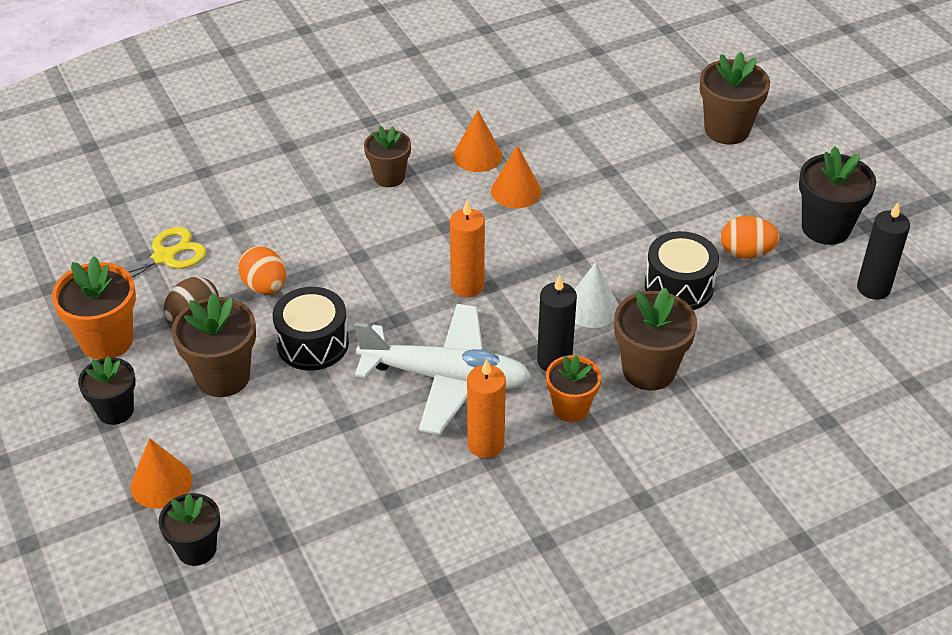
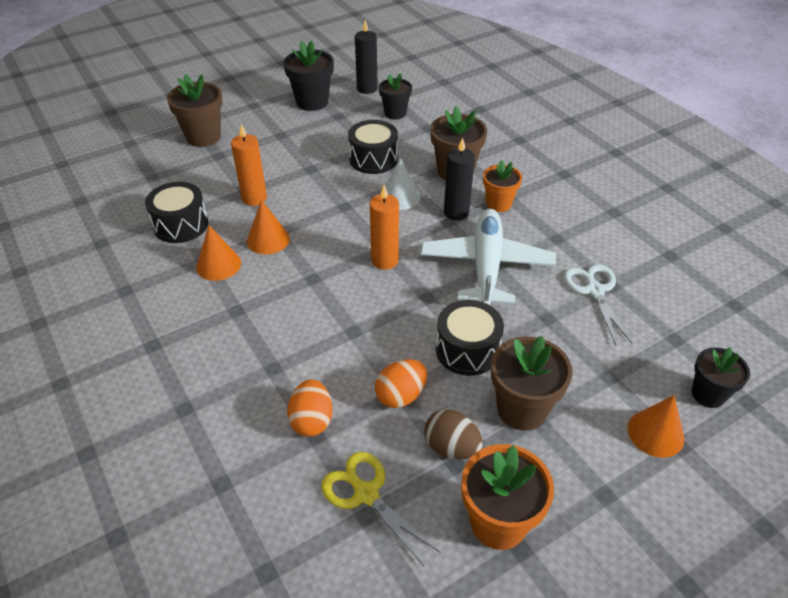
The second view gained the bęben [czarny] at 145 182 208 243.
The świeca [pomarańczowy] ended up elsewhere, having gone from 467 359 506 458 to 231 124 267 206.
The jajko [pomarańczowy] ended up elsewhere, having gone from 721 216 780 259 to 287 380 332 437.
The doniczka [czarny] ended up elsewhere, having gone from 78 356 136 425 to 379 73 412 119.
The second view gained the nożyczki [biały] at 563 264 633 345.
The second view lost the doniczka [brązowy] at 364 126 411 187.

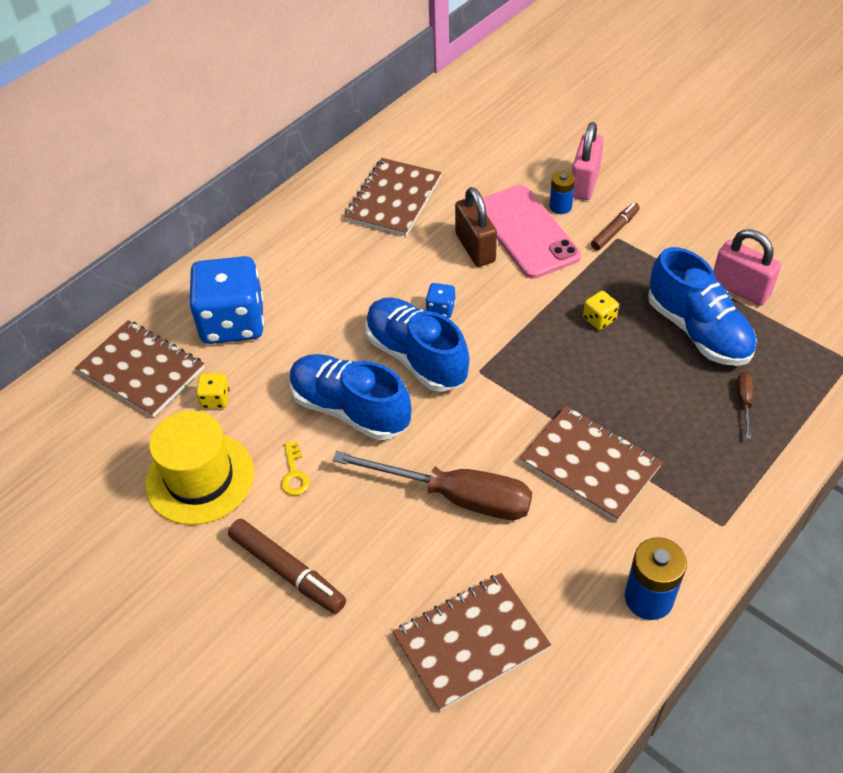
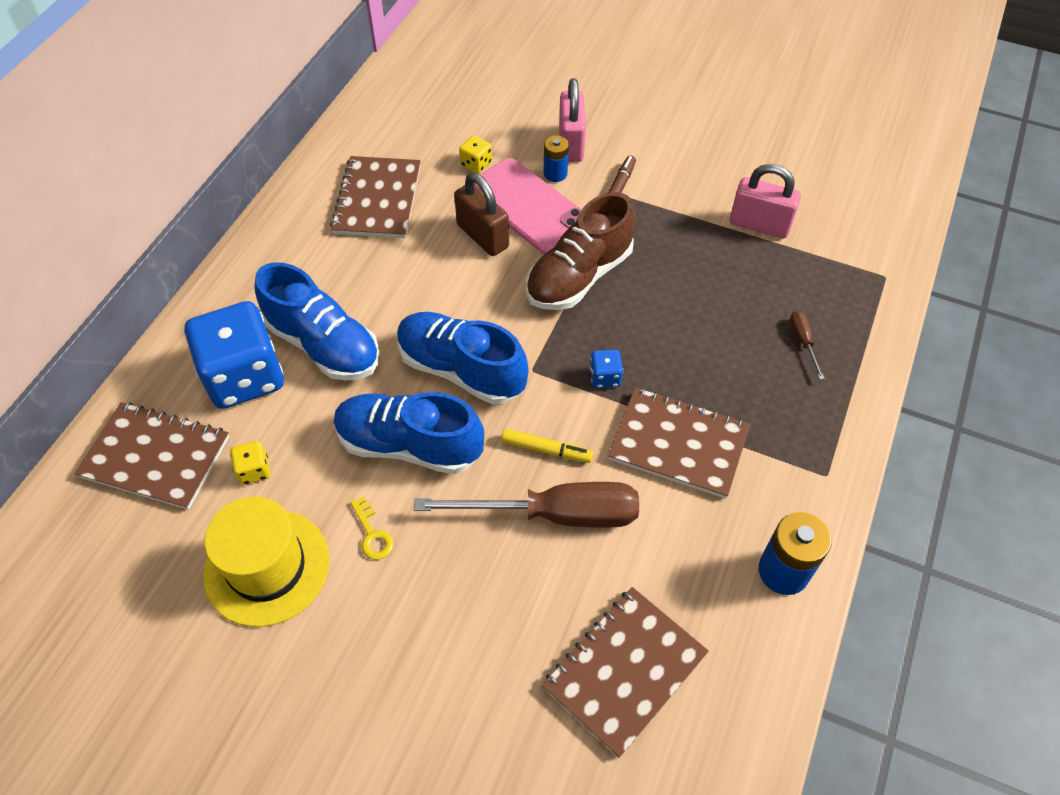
The but [niebieski] ended up elsewhere, having gone from 648 247 757 366 to 255 262 379 380.
The kostka do gry [żółty] ended up elsewhere, having gone from 583 291 619 330 to 459 135 492 174.
The second view gained the flamaster [żółty] at 501 429 593 463.
The second view gained the but [brązowy] at 526 192 636 310.
The kostka do gry [niebieski] ended up elsewhere, having gone from 426 283 455 318 to 590 350 623 388.
The second view lost the flamaster [brązowy] at 228 519 346 614.

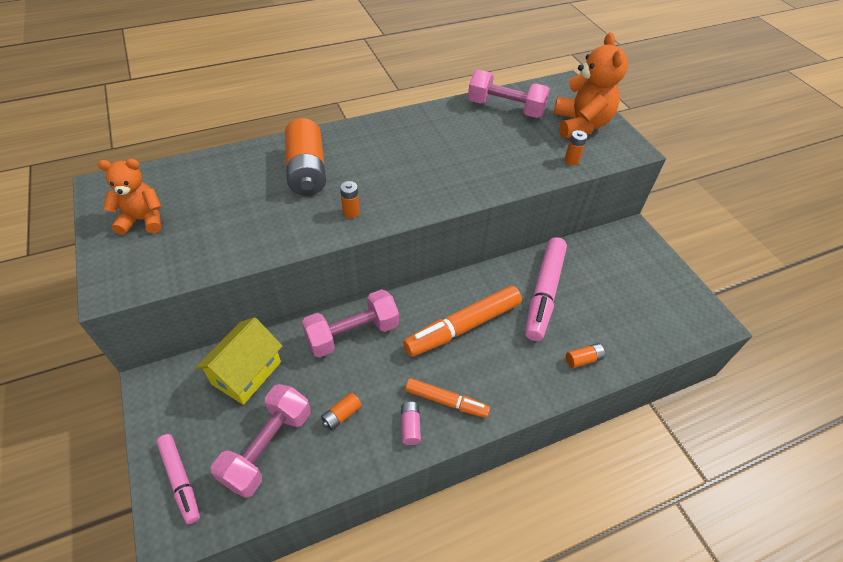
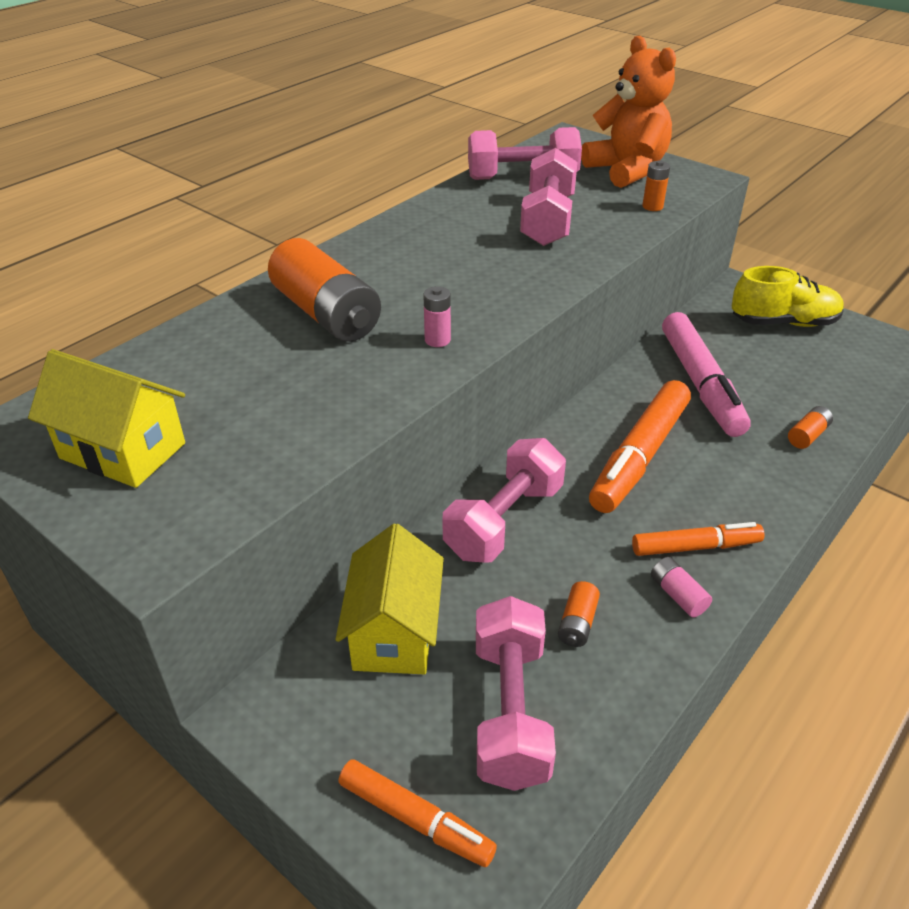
Where the miś [pomarańczowy] stood at 98 159 162 235, the domek [żółty] came to stand at 28 349 185 488.
What was the flamaster [różowy] at 156 434 200 524 turned into the flamaster [pomarańczowy] at 339 760 497 867.
What was the bateria [pomarańczowy] at 340 181 360 218 turned into the bateria [różowy] at 423 286 451 347.
The second view gained the hantel [różowy] at 520 148 578 246.
The second view gained the but [żółty] at 732 266 844 327.

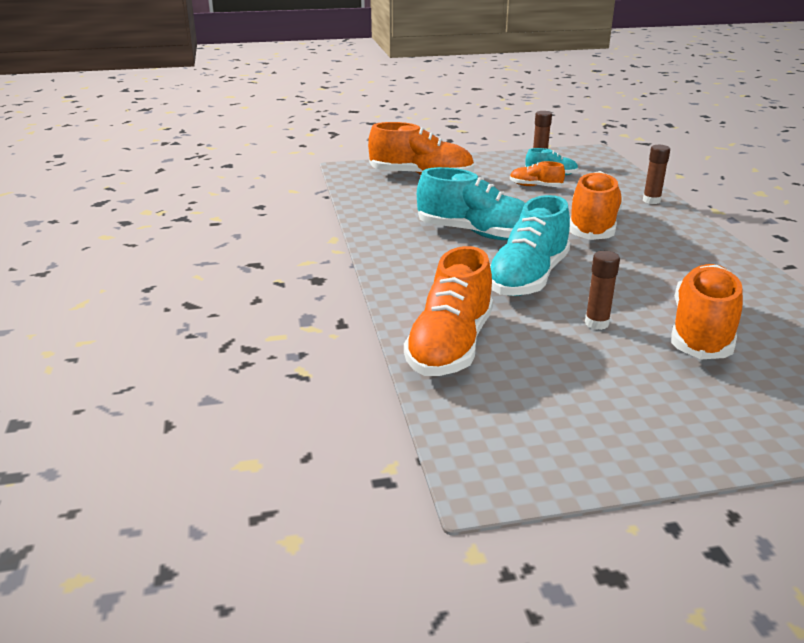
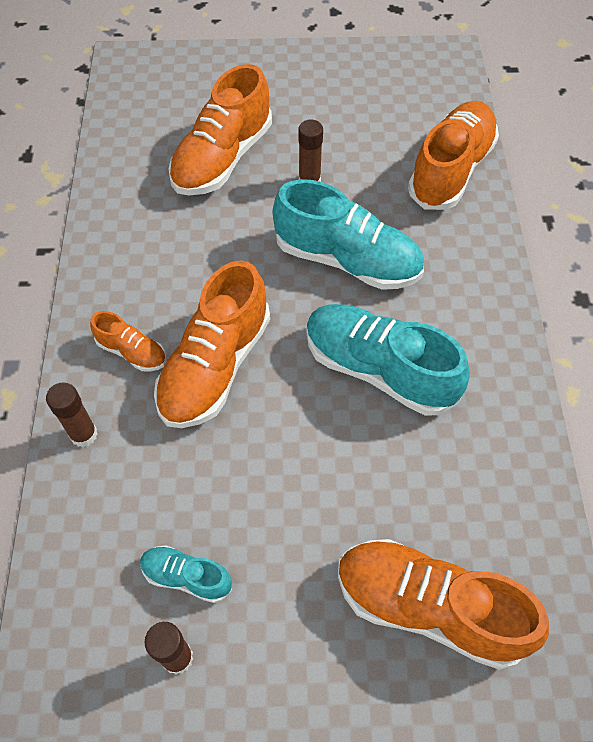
The but [pomarańczowy] ended up elsewhere, having gone from 510 161 565 187 to 90 311 166 372.
The but [turkusowy] at 490 195 570 296 ended up facing another way, 75 degrees clockwise from before.

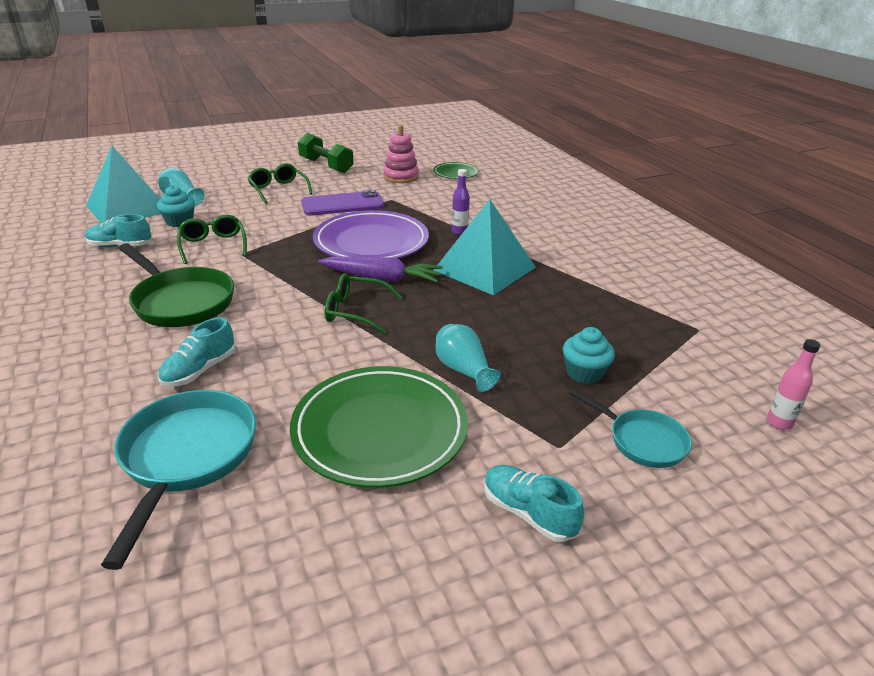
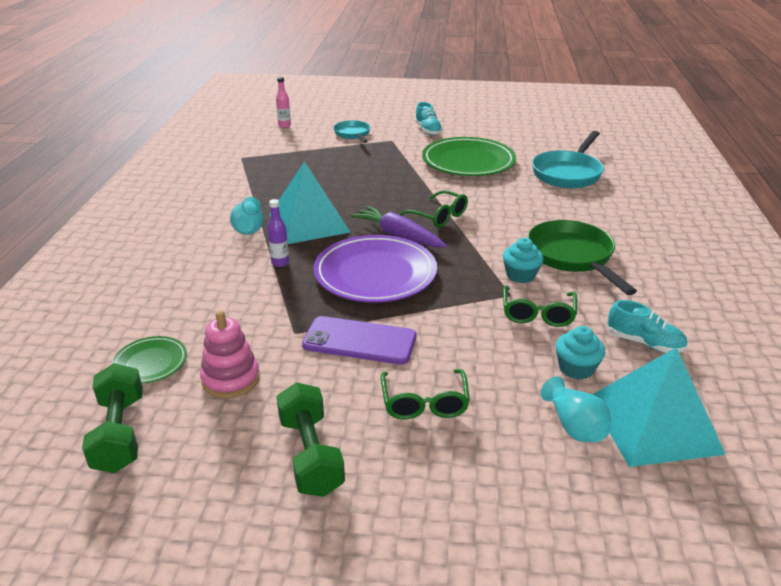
The second view gained the hantel [zielony] at 82 363 143 473.
The wazon [turkusowy] ended up elsewhere, having gone from 436 324 501 392 to 230 197 263 235.
The muffinka [turkusowy] ended up elsewhere, having gone from 563 327 615 384 to 503 238 544 283.
The second view lost the but [turkusowy] at 158 317 236 387.

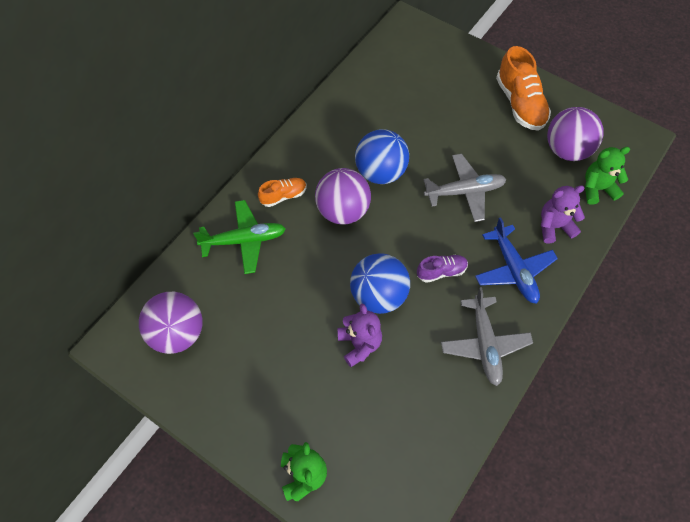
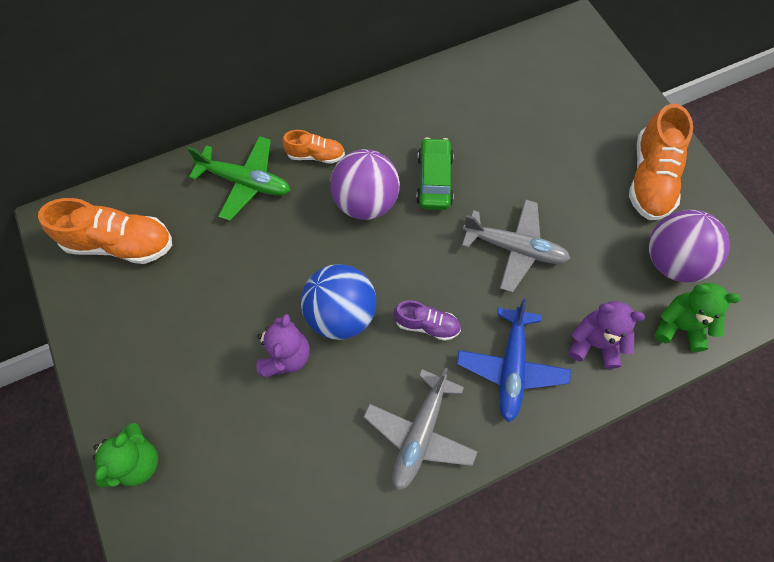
Where the piłka [fioletowy] stood at 139 292 203 354, the but [pomarańczowy] came to stand at 38 198 172 264.
Where the piłka [niebieski] stood at 355 129 409 184, the samochód [zielony] came to stand at 416 137 454 210.

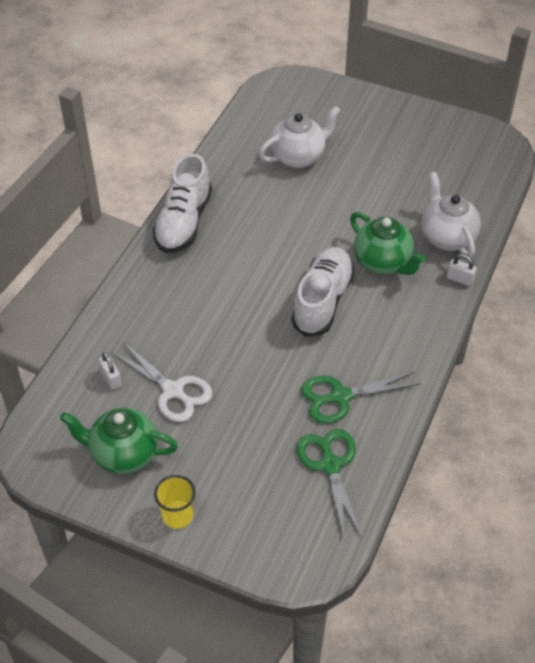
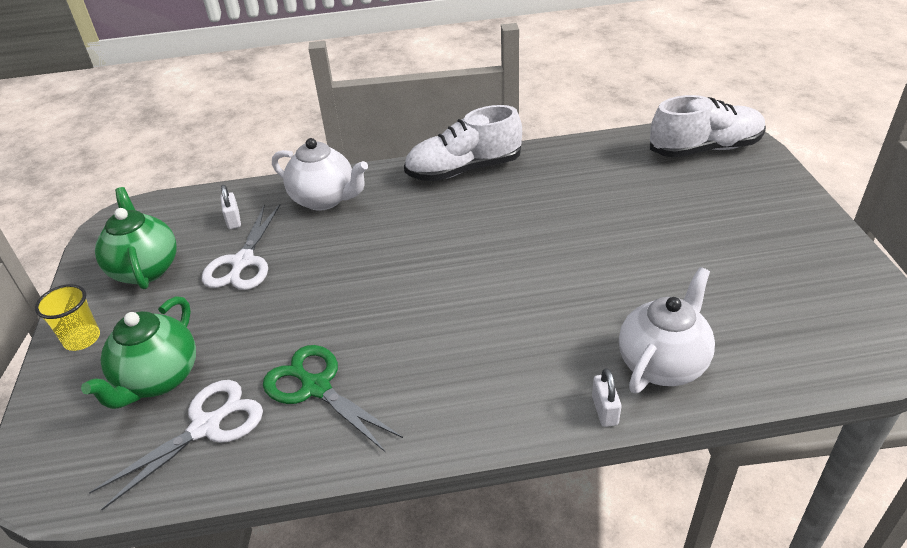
The imbryk [zielony] ended up elsewhere, having gone from 350 212 426 275 to 81 296 196 409.
What was the nożyczki [zielony] at 297 429 362 541 turned into the nożyczki [biały] at 89 380 263 510.
The kłódka [biały] at 98 352 122 390 ended up facing another way, 45 degrees counterclockwise from before.
The imbryk [biały] ended up elsewhere, having gone from 259 106 341 168 to 272 138 368 211.
The but [biały] ended up elsewhere, having gone from 291 247 355 337 to 650 95 766 158.

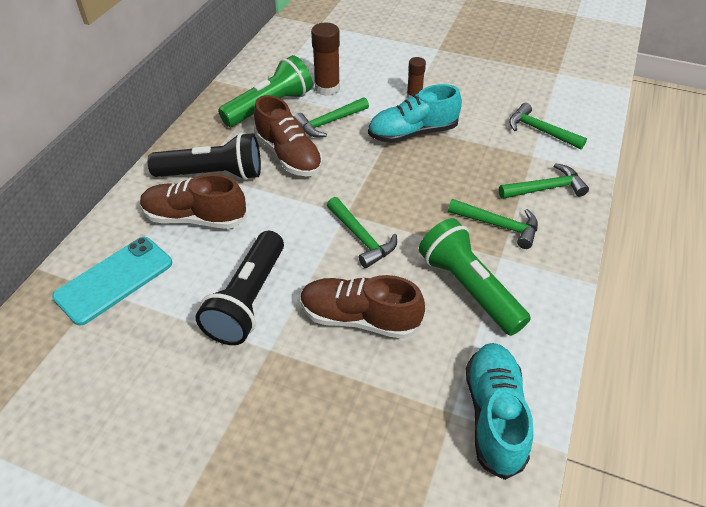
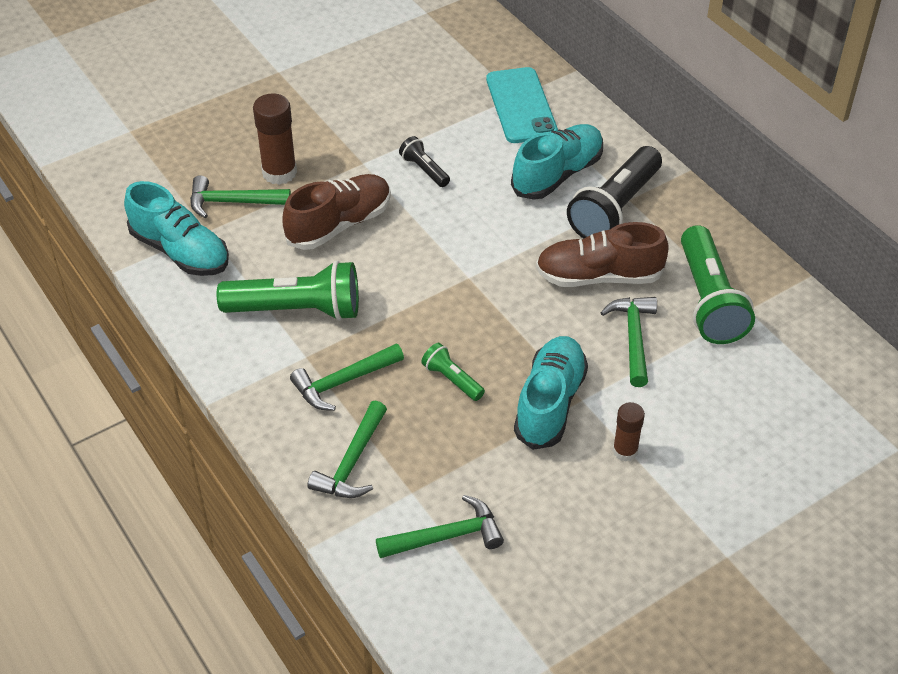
The młotek [zielony] ended up elsewhere, having gone from 327 197 397 268 to 190 175 291 218.
The klej w sztyfcie [brązowy] ended up elsewhere, having gone from 311 23 340 96 to 253 93 297 185.
The size of the latarka [czarny] at 196 231 284 345 changed by a factor of 0.49.
The second view gained the latarka [zielony] at 421 343 485 401.
What was the but [brązowy] at 140 174 248 229 turned into the but [turkusowy] at 511 124 603 200.

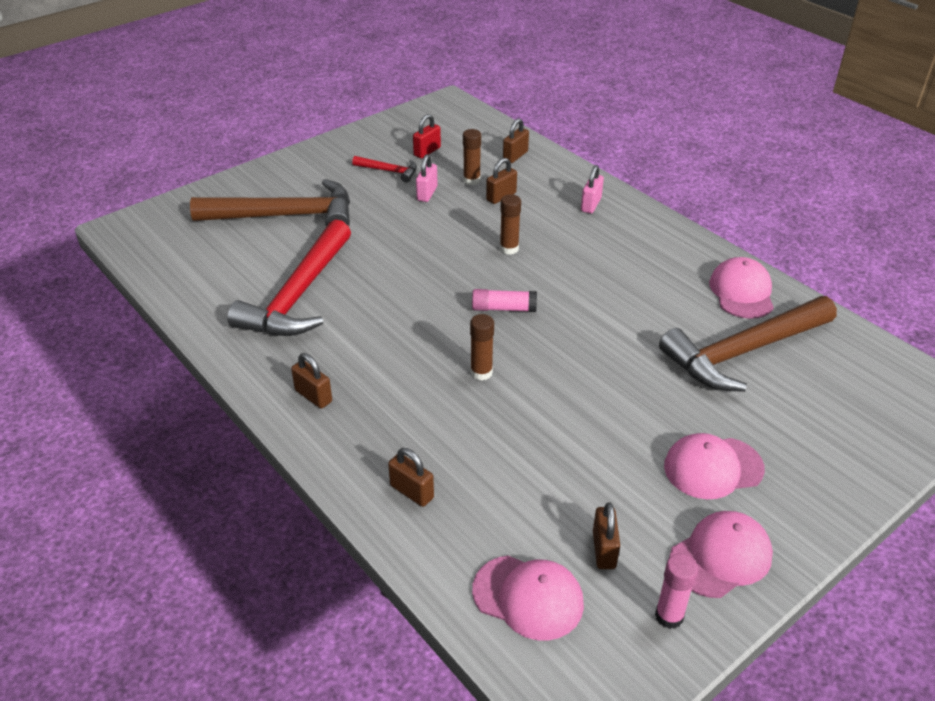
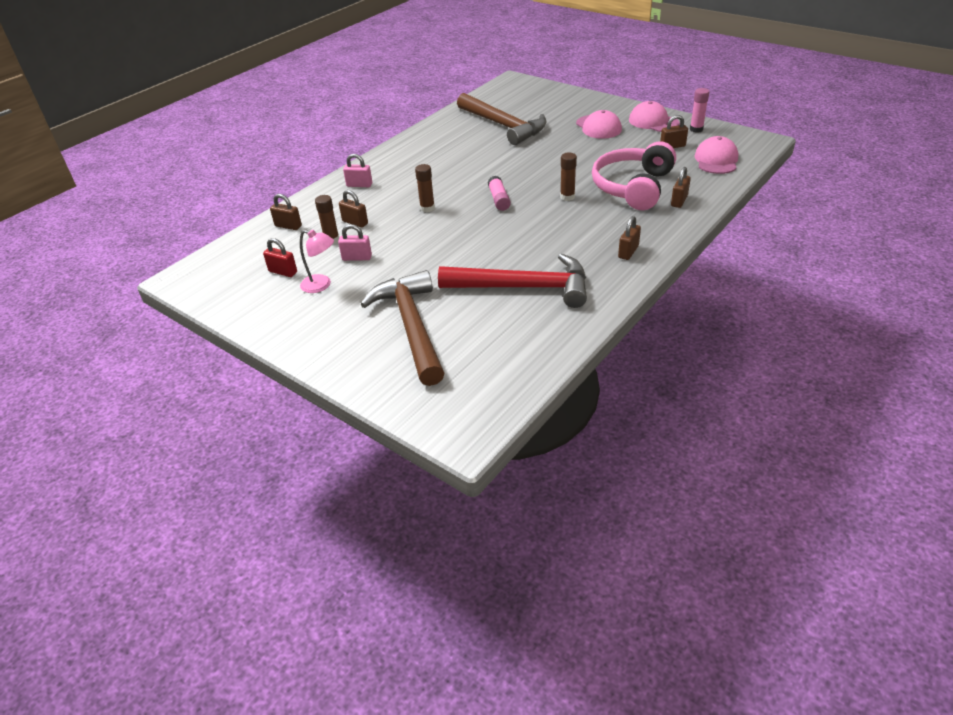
Where the młotek [czerwony] stood at 352 156 417 182, the lampka [różowy] came to stand at 300 230 334 293.
The second view gained the słuchawki [różowy] at 592 141 676 210.
The second view lost the czapka [różowy] at 709 257 774 319.

